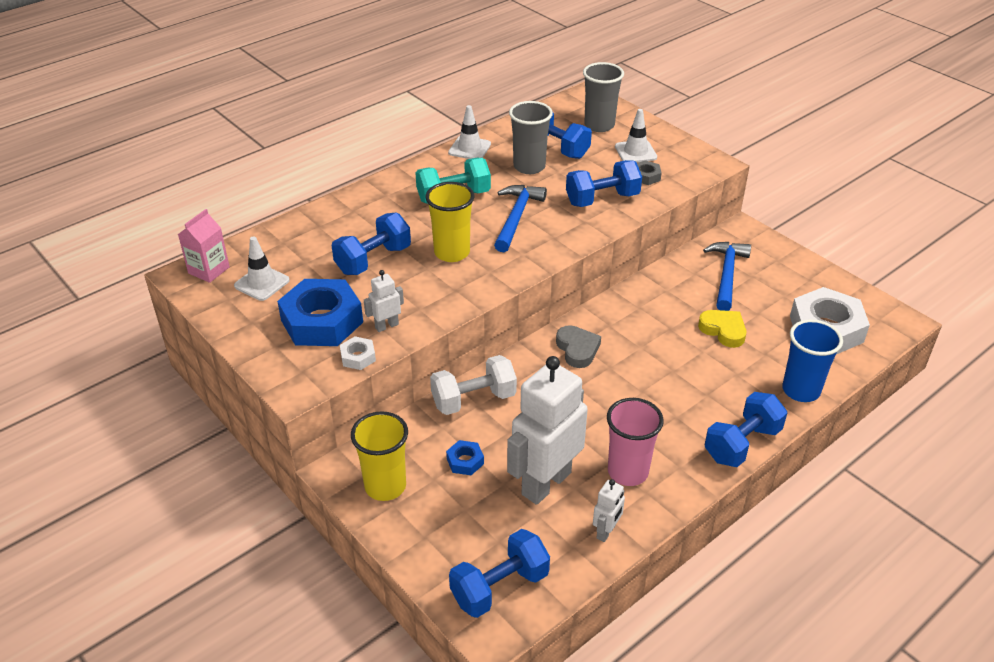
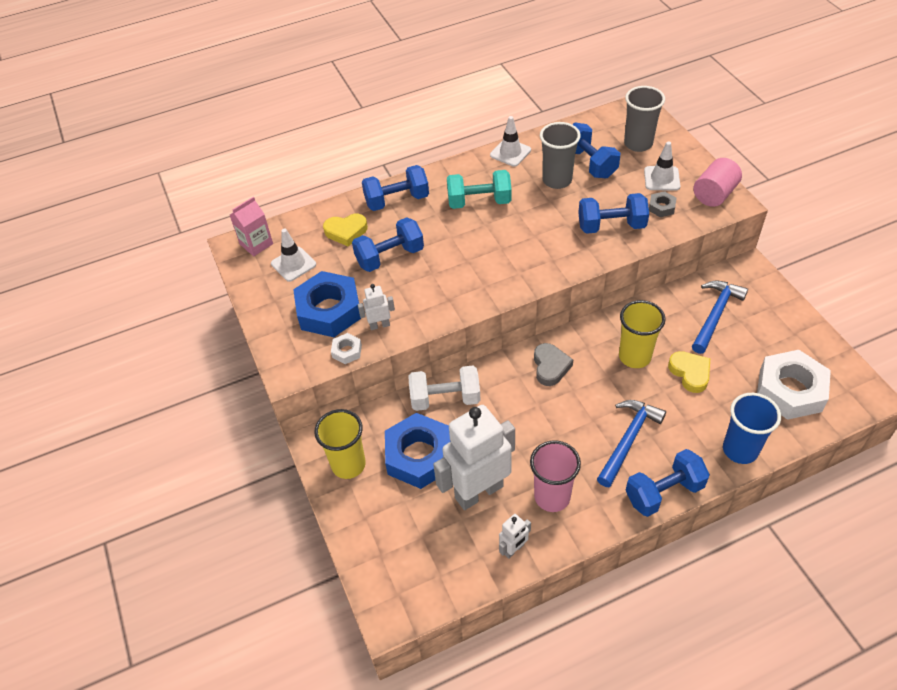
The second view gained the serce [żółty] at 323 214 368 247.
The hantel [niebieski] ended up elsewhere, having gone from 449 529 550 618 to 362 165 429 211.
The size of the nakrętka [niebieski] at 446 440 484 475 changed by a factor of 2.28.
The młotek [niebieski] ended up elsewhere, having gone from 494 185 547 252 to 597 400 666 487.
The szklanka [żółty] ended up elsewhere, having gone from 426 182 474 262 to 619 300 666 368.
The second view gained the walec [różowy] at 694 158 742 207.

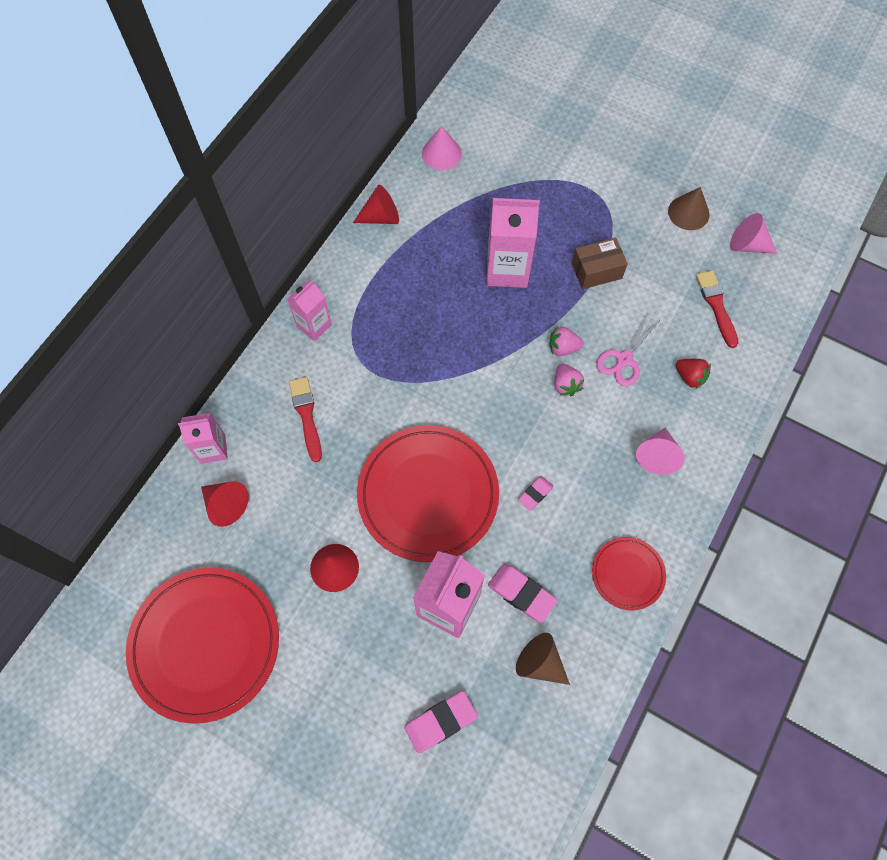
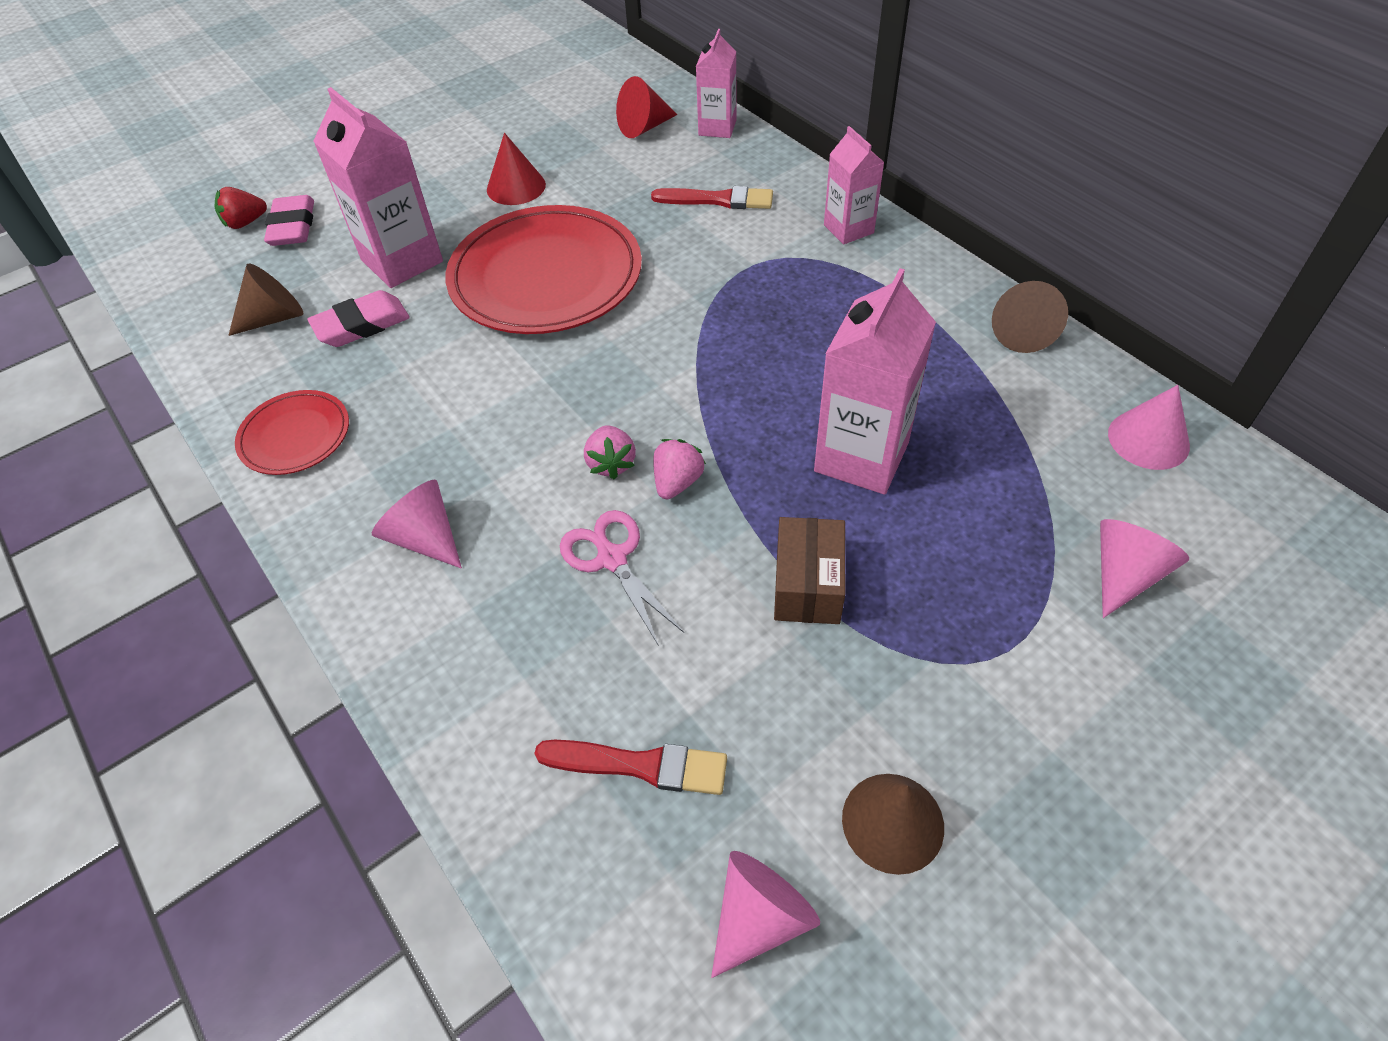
The truskawka [czerwony] ended up elsewhere, having gone from 675 359 711 389 to 215 187 267 229.
The truskawka [różowy] at 555 364 584 396 ended up facing another way, 105 degrees counterclockwise from before.
What was the stożek [czerwony] at 353 185 399 224 turned into the stożek [brązowy] at 992 281 1068 353.
The second view gained the stożek [różowy] at 1100 519 1189 618.
The second view lost the talerz [czerwony] at 126 568 279 724.
The second view lost the gumka do mazania [różowy] at 518 476 554 511.

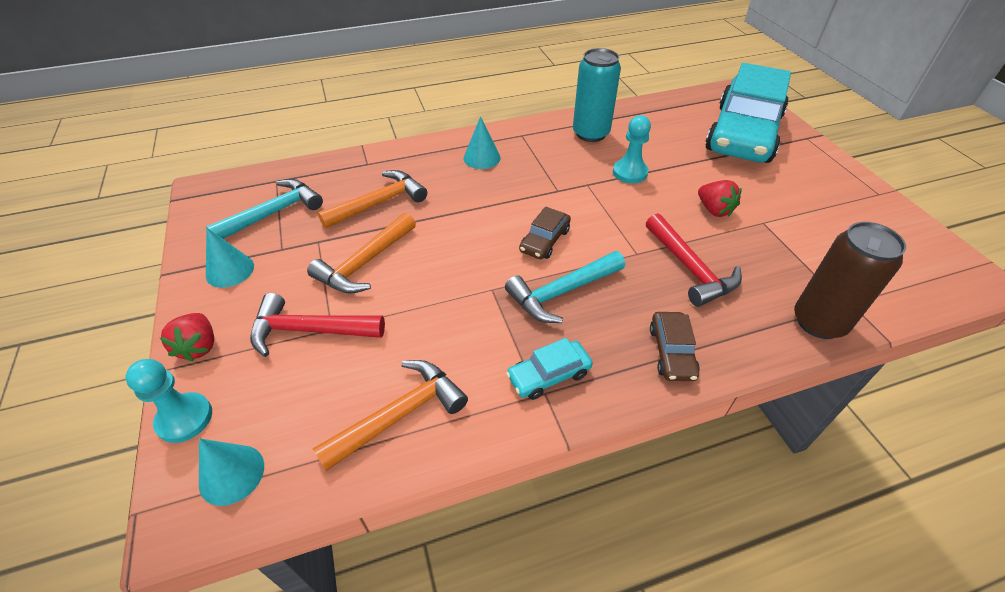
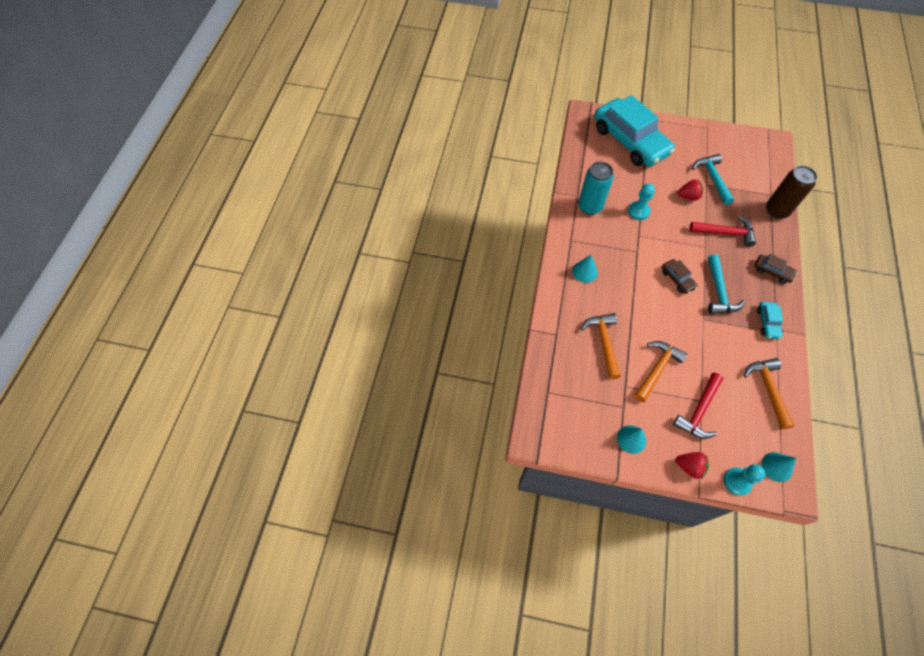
The młotek [pomarańczowy] at 307 213 416 294 ended up facing another way, 120 degrees counterclockwise from before.
The młotek [turkusowy] ended up elsewhere, having gone from 206 179 323 239 to 692 154 734 205.

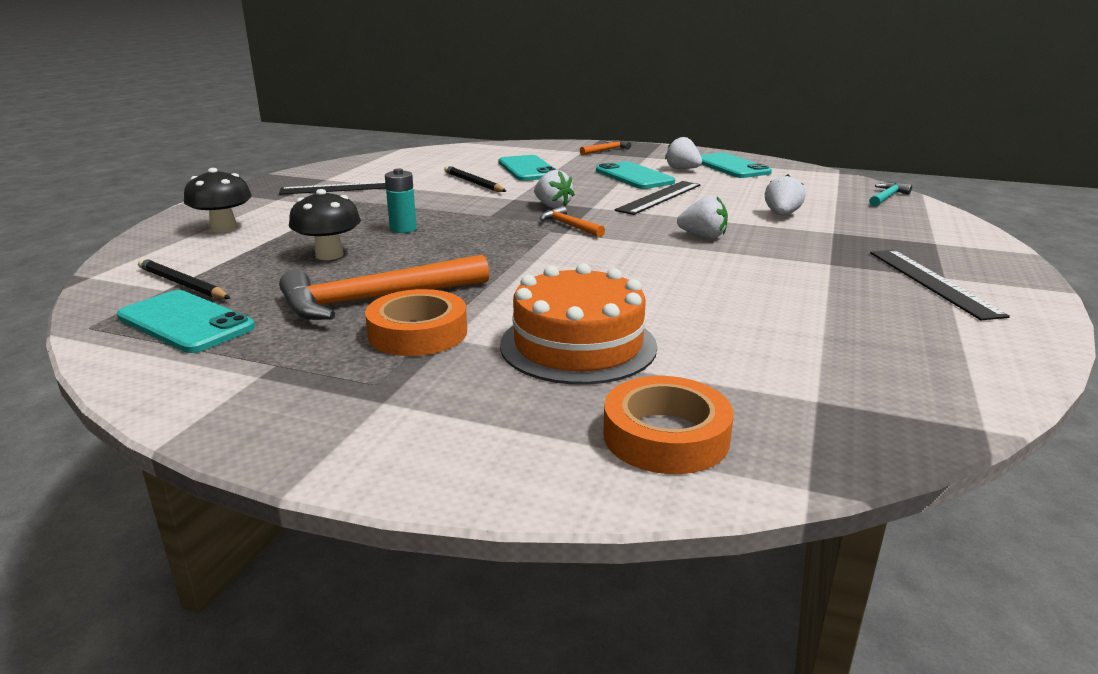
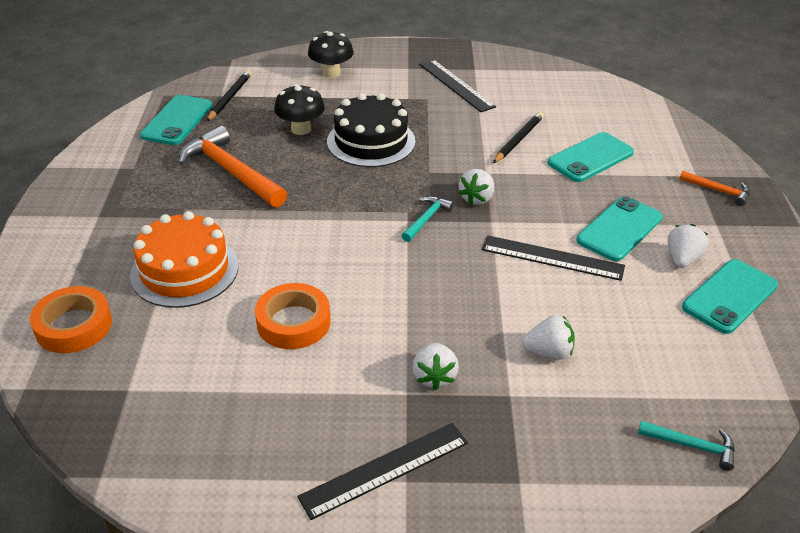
The taśma klejąca [pomarańczowy] ended up elsewhere, having gone from 365 289 467 356 to 255 283 330 349.
Where the bateria [turkusowy] stood at 385 169 417 233, the tort [czarny] came to stand at 327 93 415 167.
What was the młotek [pomarańczowy] at 540 206 605 237 turned into the młotek [turkusowy] at 402 196 454 242.
The truskawka [biały] ended up elsewhere, having gone from 677 195 728 239 to 413 343 459 390.

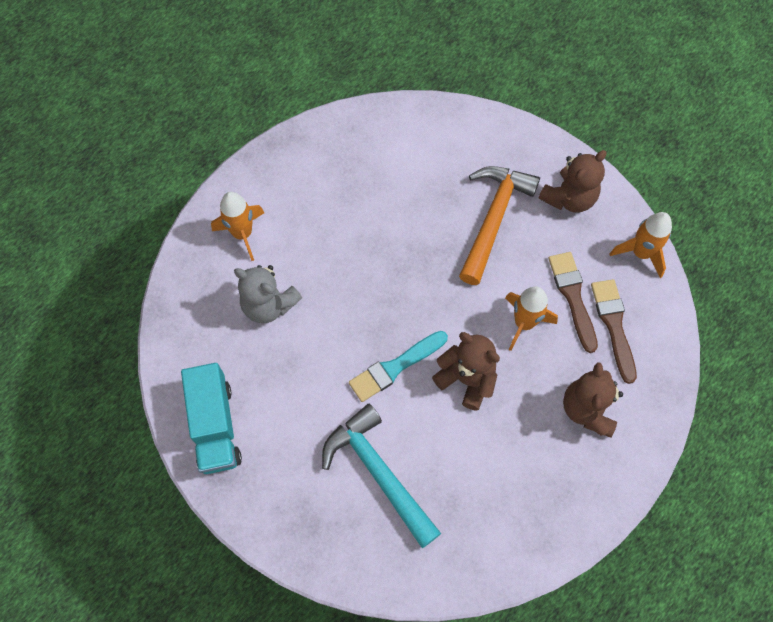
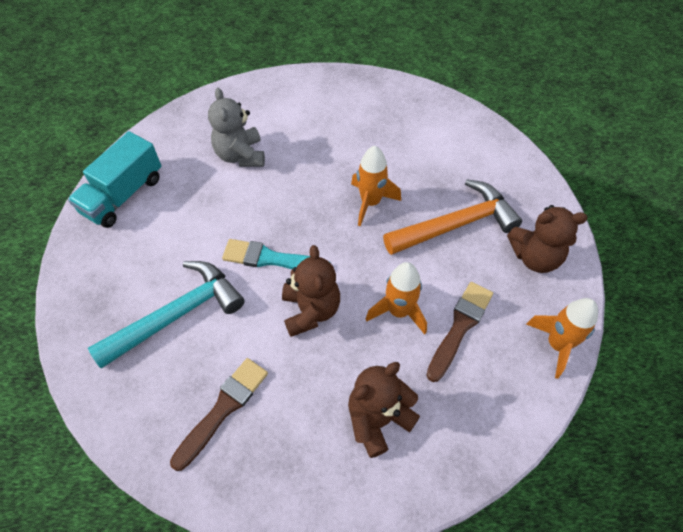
The młotek [turkusowy] at 322 404 441 548 ended up facing another way, 45 degrees clockwise from before.
The pędzel [brązowy] ended up elsewhere, having gone from 591 279 637 384 to 170 358 268 471.
The rakieta [pomarańczowy] ended up elsewhere, having gone from 211 192 264 261 to 351 146 401 226.

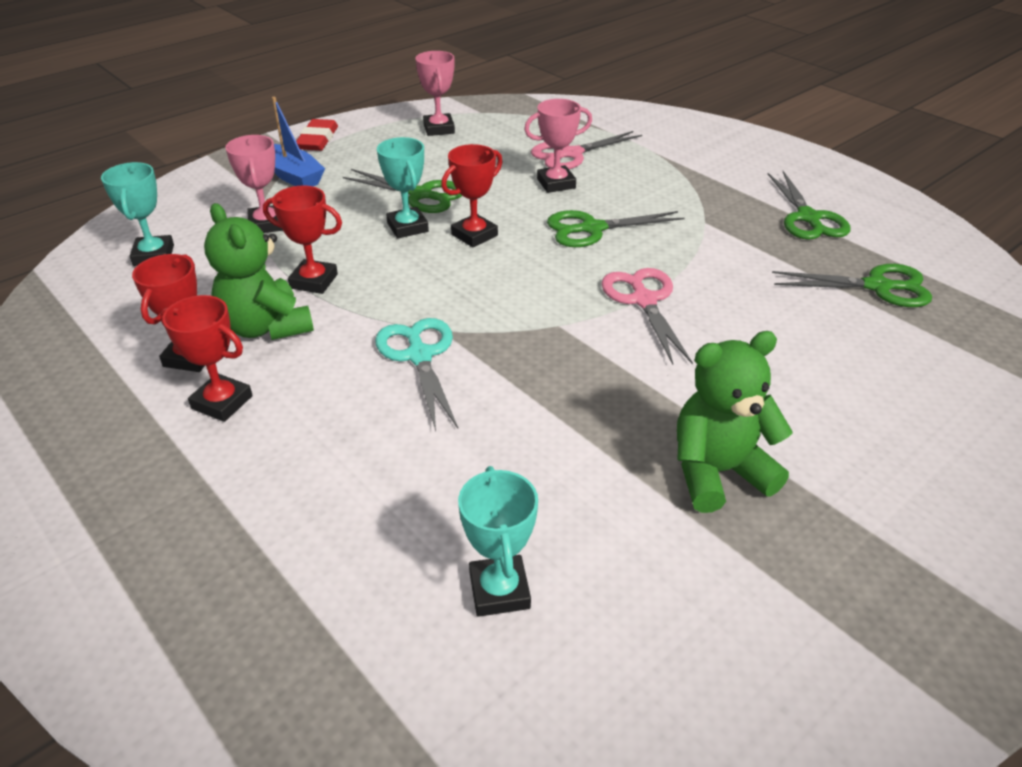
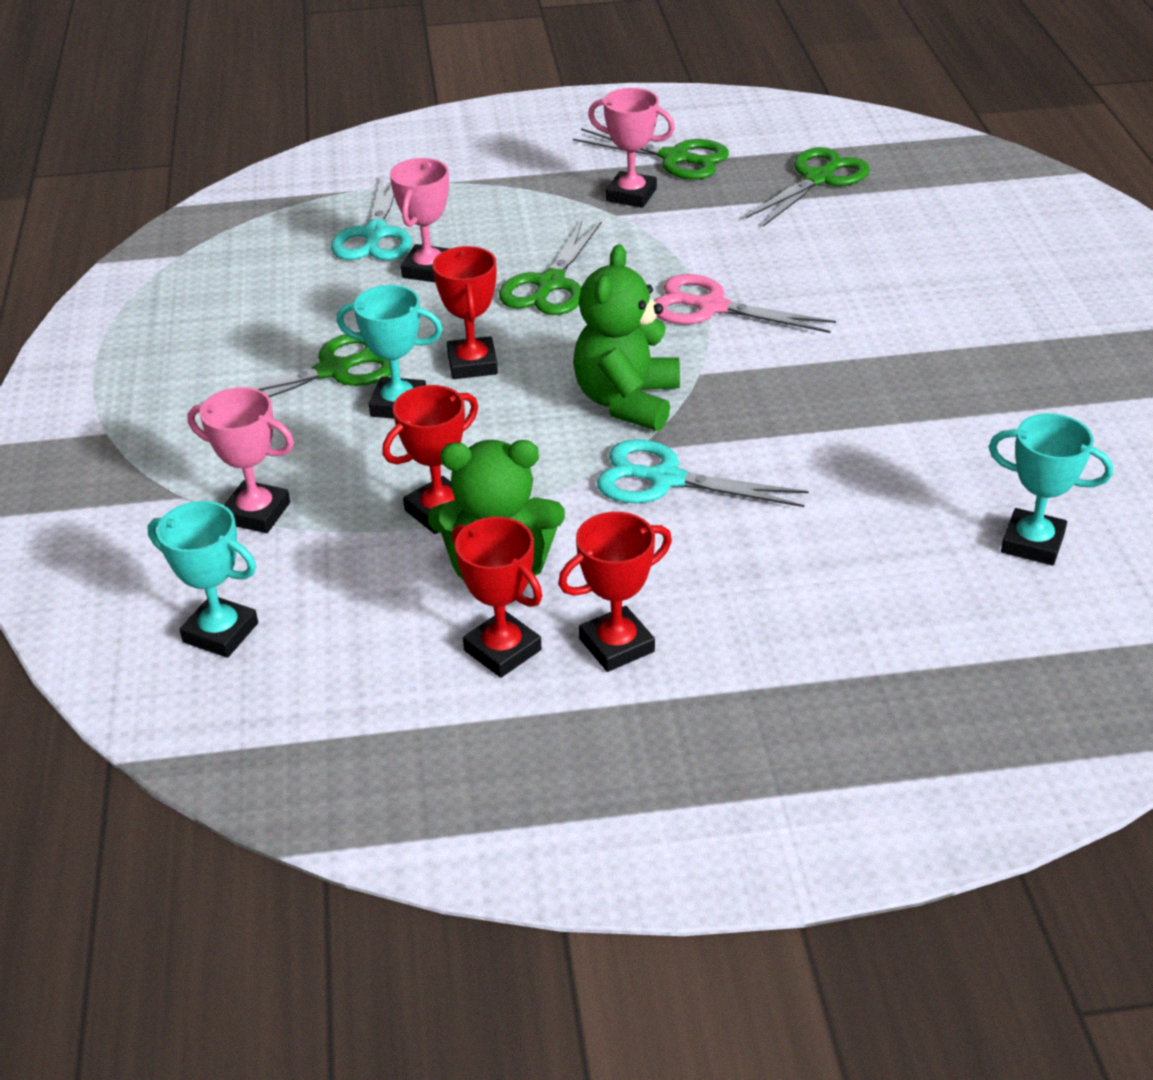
What was the nożyczki [różowy] at 531 131 642 169 turned into the nożyczki [turkusowy] at 331 175 412 260.
The miś [zielony] ended up elsewhere, having gone from 677 331 793 513 to 573 244 680 431.
The puchar [różowy] ended up elsewhere, having gone from 415 51 455 136 to 588 88 675 208.
The second view lost the łódka [niebieski] at 272 97 325 186.
The second view lost the gumka do mazania [czerwony] at 296 119 338 151.

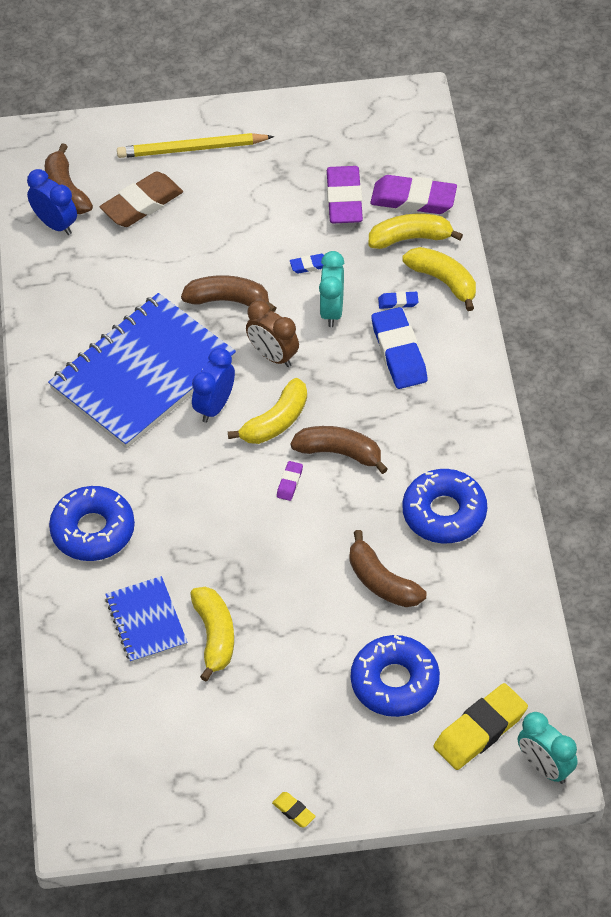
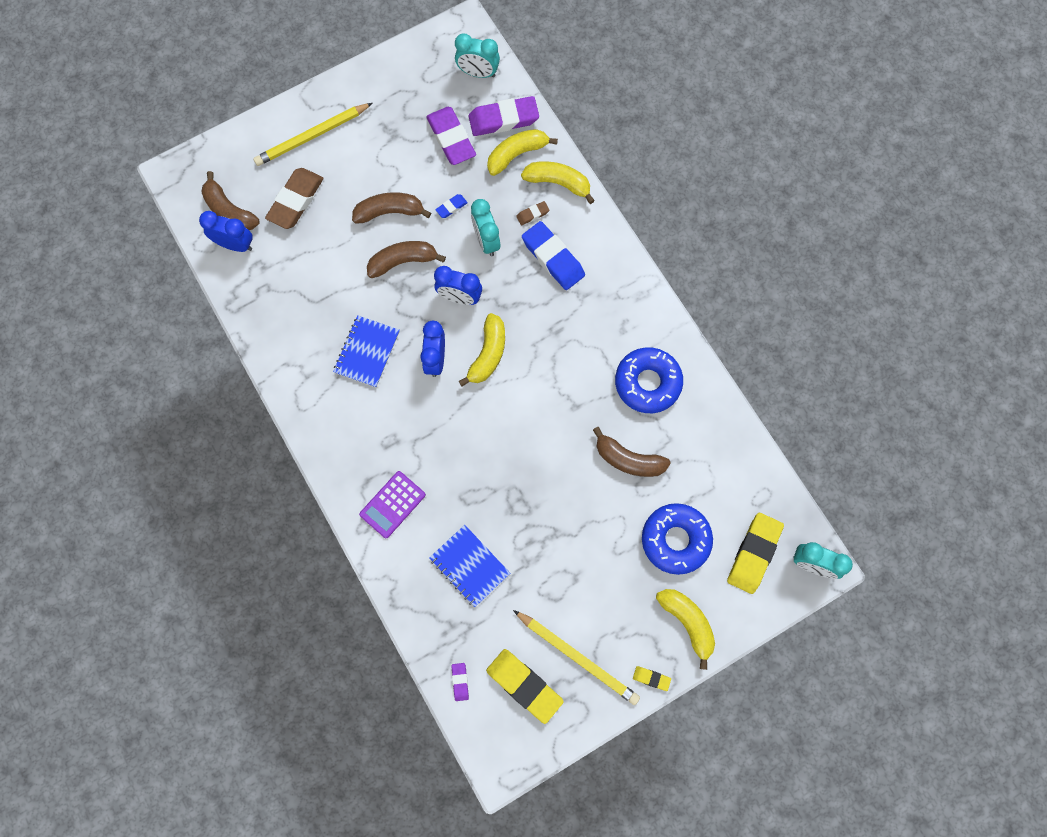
The size of the zeszyt [niebieski] at 48 293 236 448 changed by a factor of 0.50.
The banan [brązowy] ended up elsewhere, having gone from 291 426 388 474 to 352 192 431 224.
Where the donut [niebieski] stood at 49 486 135 561, the kalkulator [fioletowy] came to stand at 359 471 426 538.
What was the budzik [brązowy] at 246 301 299 367 turned into the budzik [niebieski] at 434 266 482 305.
The gumka do mazania [fioletowy] ended up elsewhere, having gone from 277 461 303 501 to 451 663 469 701.
The second view gained the budzik [turkusowy] at 455 33 500 78.
The second view gained the gumka do mazania [żółty] at 486 649 564 724.
The second view gained the ołówek [żółty] at 513 610 640 705.
What was the gumka do mazania [niebieski] at 378 291 418 309 turned into the gumka do mazania [brązowy] at 516 201 549 225.
The banan [żółty] ended up elsewhere, having gone from 190 587 234 681 to 656 589 715 670.

